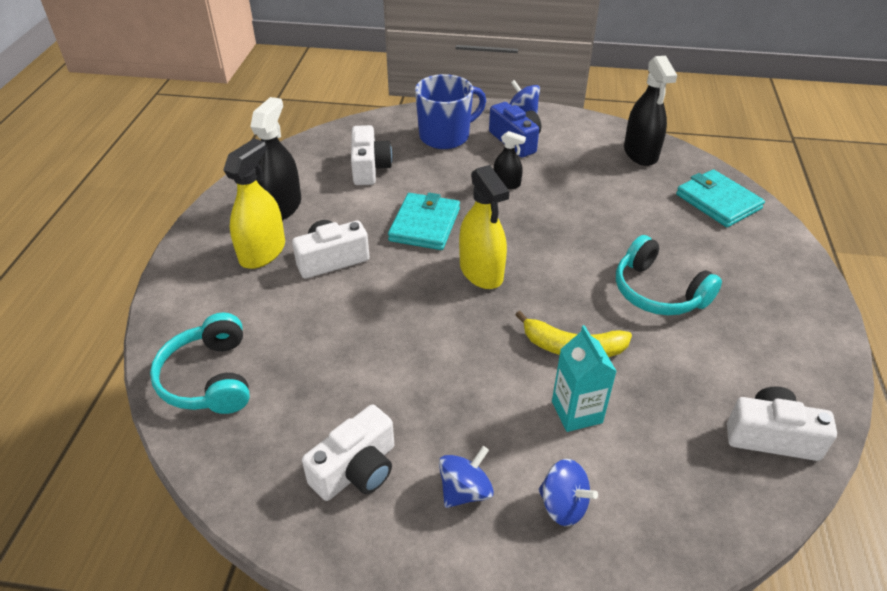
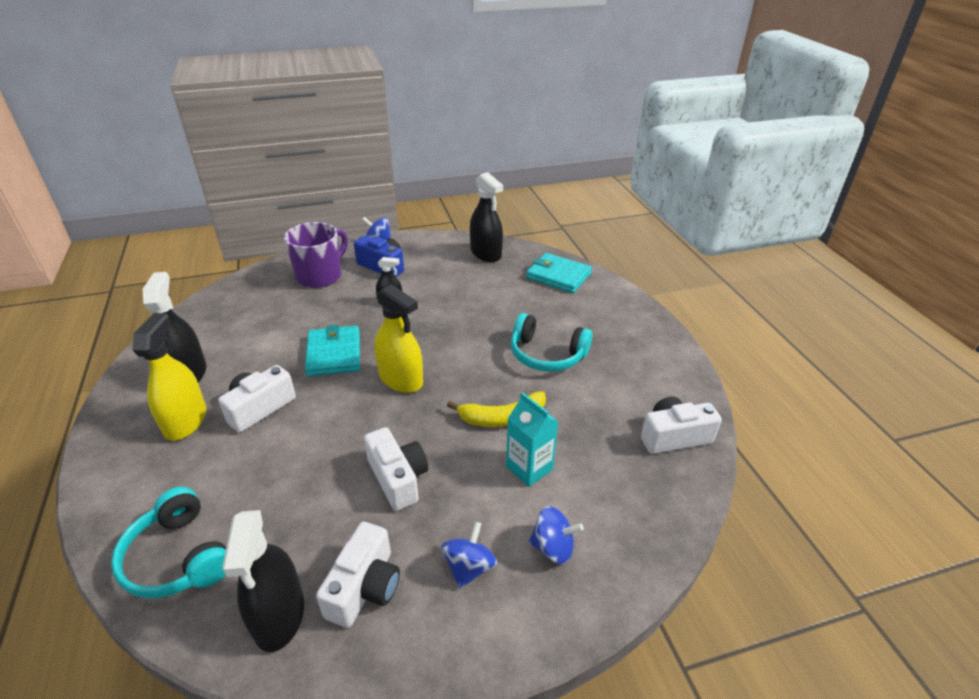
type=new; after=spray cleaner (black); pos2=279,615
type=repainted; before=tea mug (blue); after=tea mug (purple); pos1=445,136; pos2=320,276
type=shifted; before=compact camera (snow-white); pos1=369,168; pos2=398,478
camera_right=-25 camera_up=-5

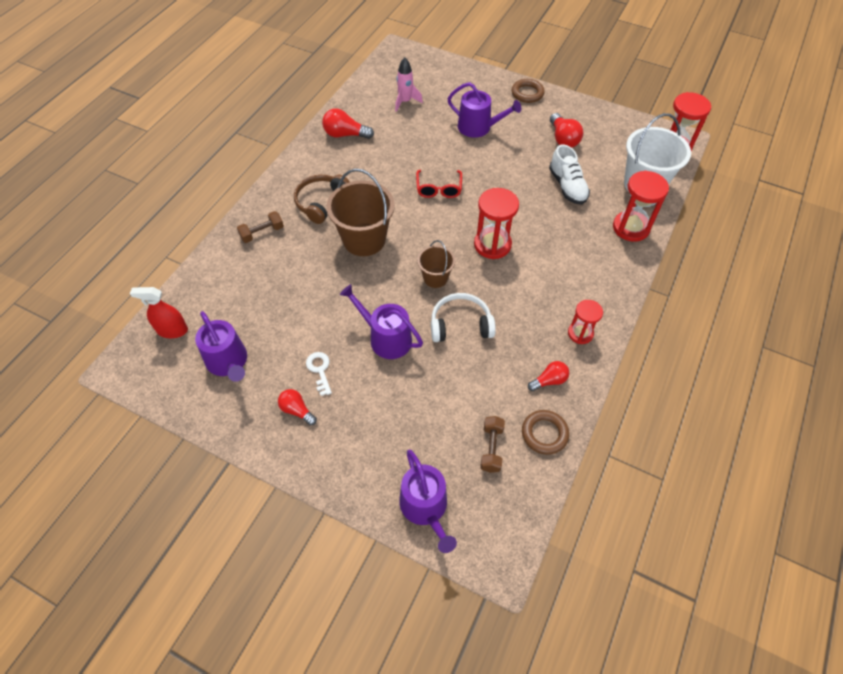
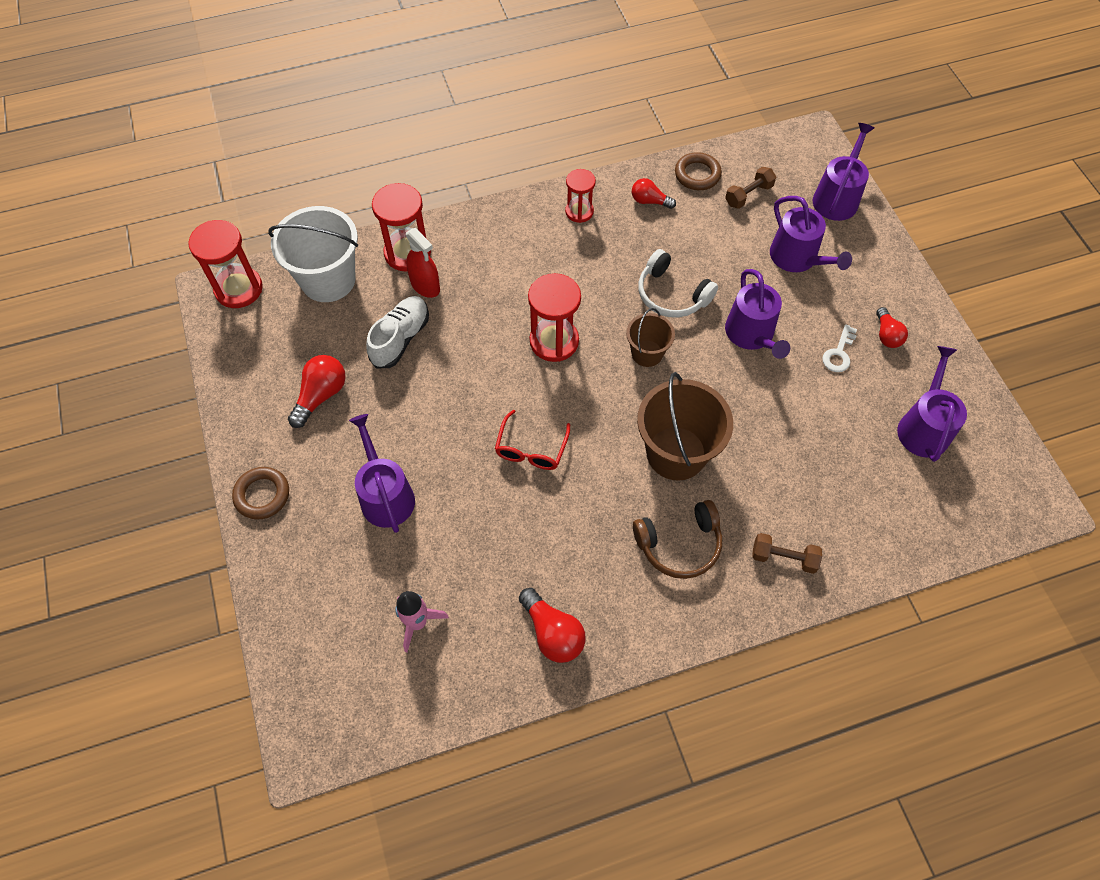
type=shifted; before=spray cleaner (red); pos1=172,330; pos2=425,285
type=rotated; before=eyeglasses (red); pos1=439,189; pos2=531,449; turn=150
type=new; after=watering can (purple); pos2=797,258
camera_right=-135 camera_up=5

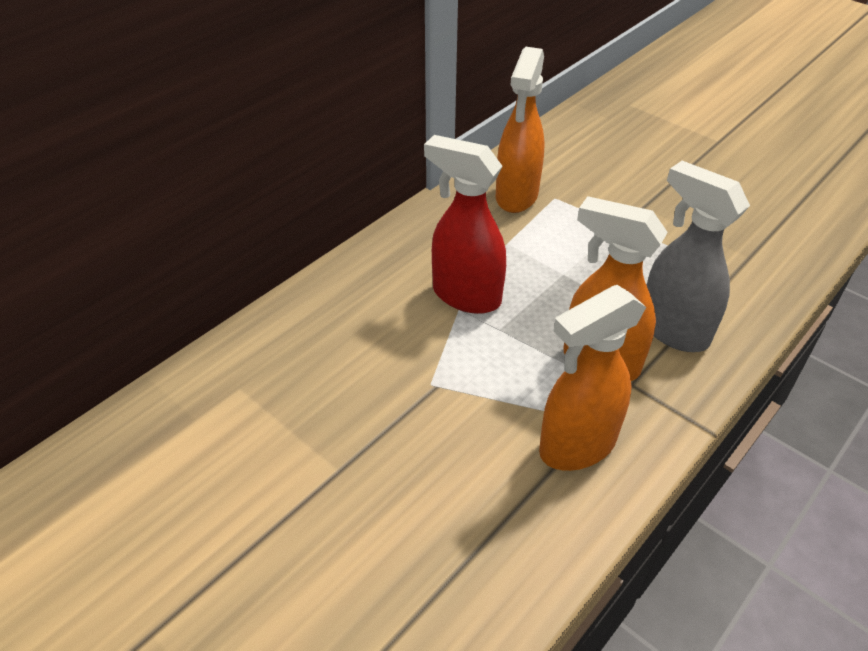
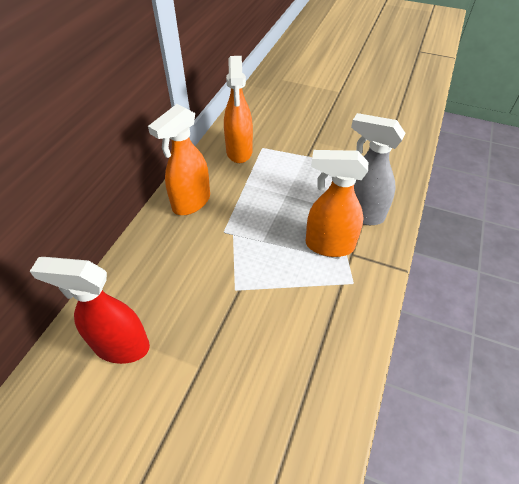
type=shifted; before=spray cleaner (red); pos1=465,296; pos2=120,346
type=shifted; before=spray cleaner (orange-coloured); pos1=576,446; pos2=191,203
camera_right=-20 camera_up=5

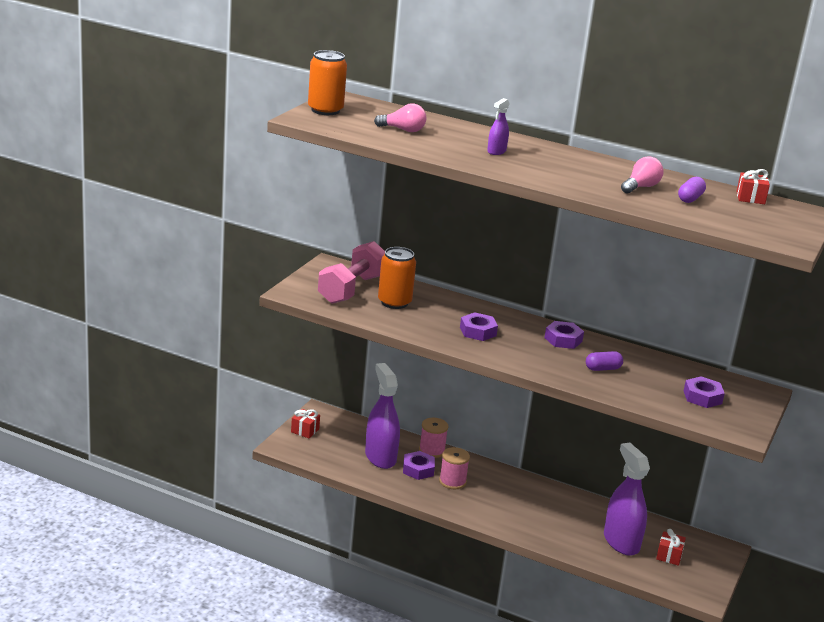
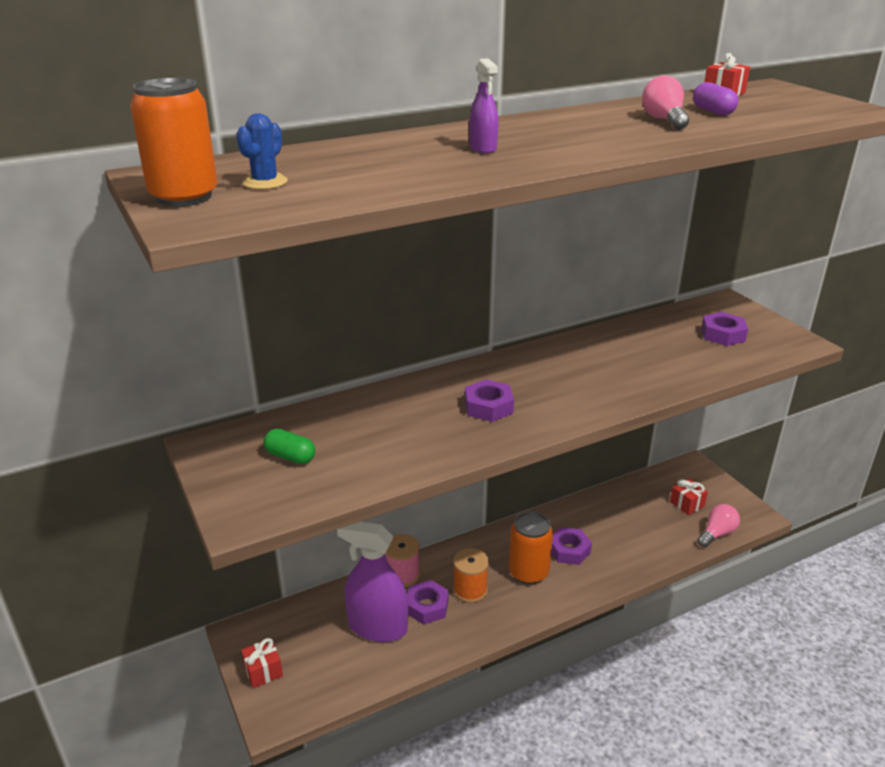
type=new; after=prickly plant (blue); pos2=265,182
type=swapped; before=dumbbell (pink); after=pill shape (green); pos1=351,289; pos2=290,456
type=repainted; before=bobbin (pink); after=bobbin (orange-coloured); pos1=452,481; pos2=470,590
type=shifted; before=can (orange-coloured); pos1=394,302; pos2=528,572
type=shifted; before=hex nut (purple); pos1=563,340; pos2=569,550
type=shifted; before=lightbulb (pink); pos1=403,130; pos2=717,534
type=gone; before=pill shape (purple); pos1=602,368
type=gone; before=spray cleaner (purple); pos1=621,542
camera_right=-50 camera_up=5

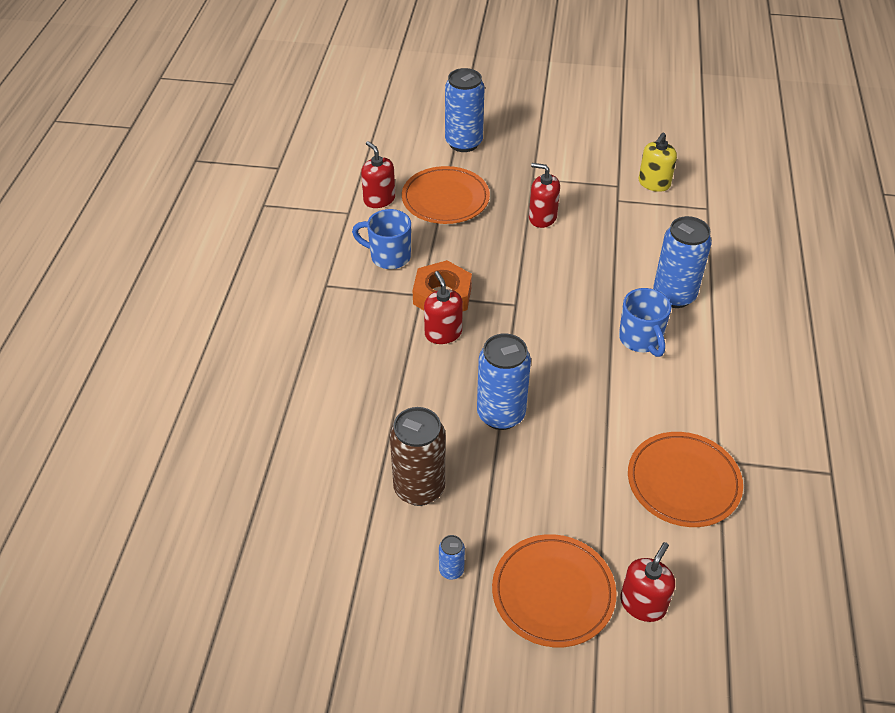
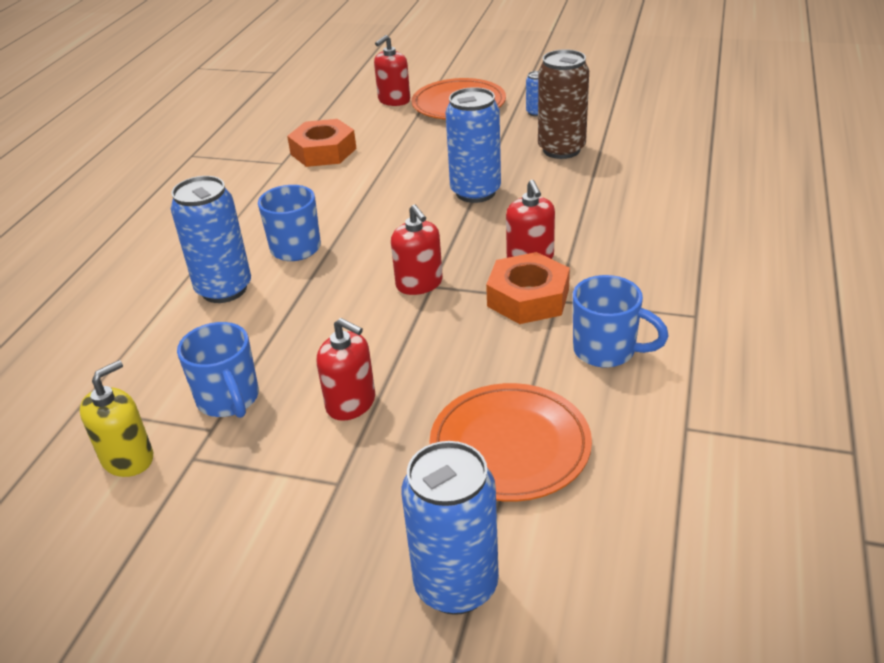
type=new; after=tea mug (blue); pos2=229,400
type=swapped; before=dinner plate (orange-coloured); after=hex nut (orange-coloured); pos1=683,482; pos2=323,151
type=shifted; before=pump bottle (red); pos1=379,199; pos2=419,284
camera_right=-170 camera_up=-10

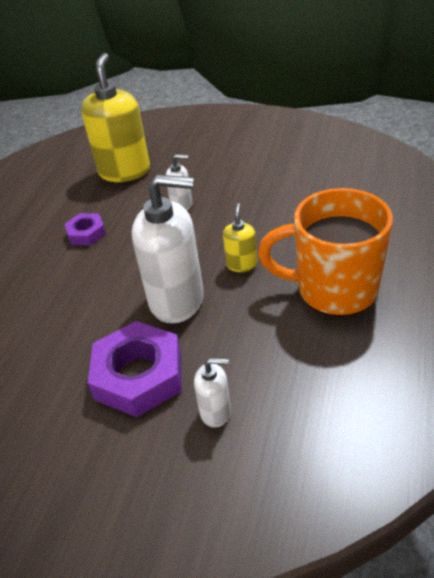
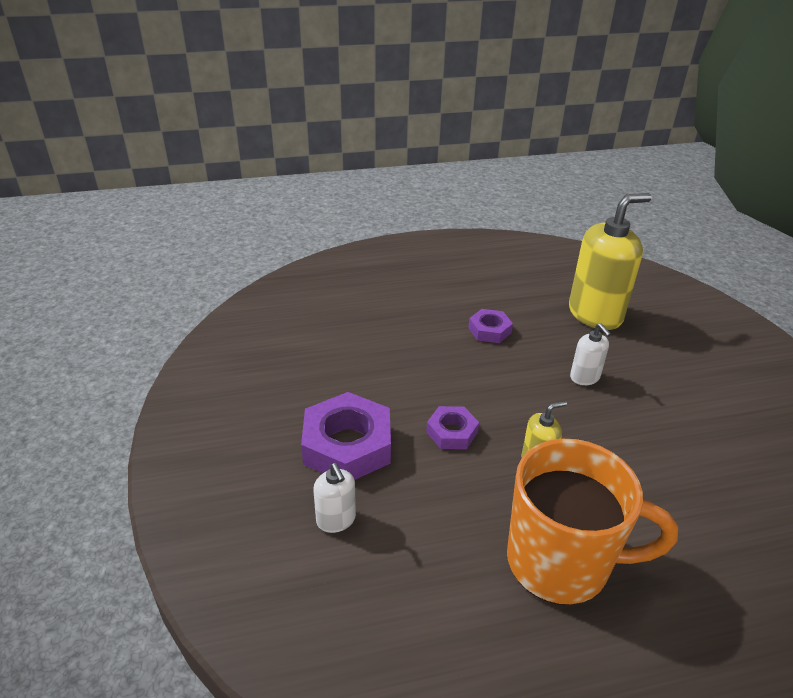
type=swapped; before=pump bottle (snow-white); after=hex nut (purple); pos1=177,300; pos2=452,432
type=rotated; before=tea mug (orange-coloured); pos1=334,290; pos2=561,563; turn=120
camera_right=55 camera_up=-5

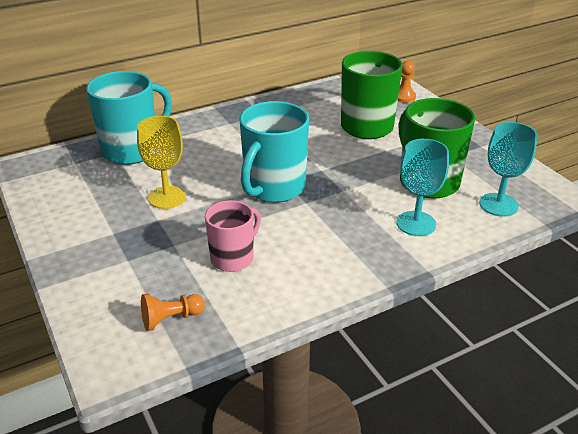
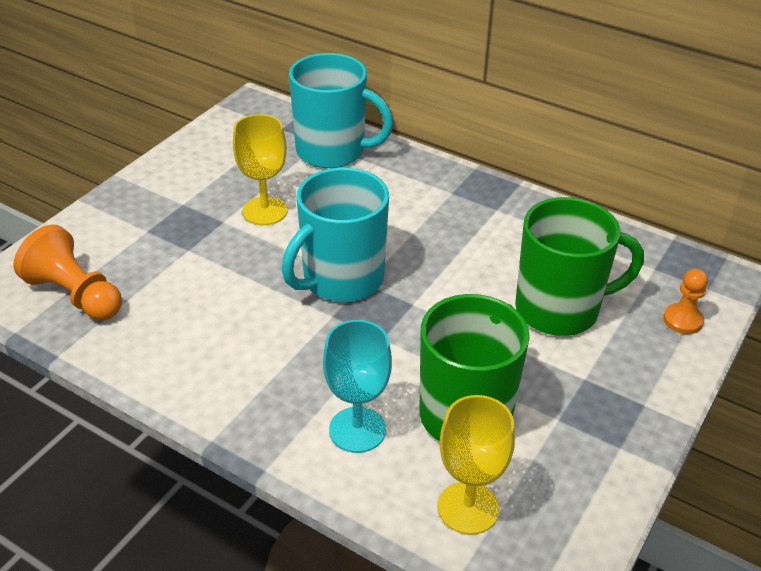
type=scaled; before=game pawn (orange-coloured); pos1=171,319; pos2=75,295; scale=1.69
type=rotated; before=tea mug (teal); pos1=273,188; pos2=341,279; turn=-45
type=repainted; before=goblet (teal); after=goblet (yellow); pos1=498,205; pos2=468,508
type=gone; before=tea mug (pink); pos1=233,258
camera_right=60 camera_up=5

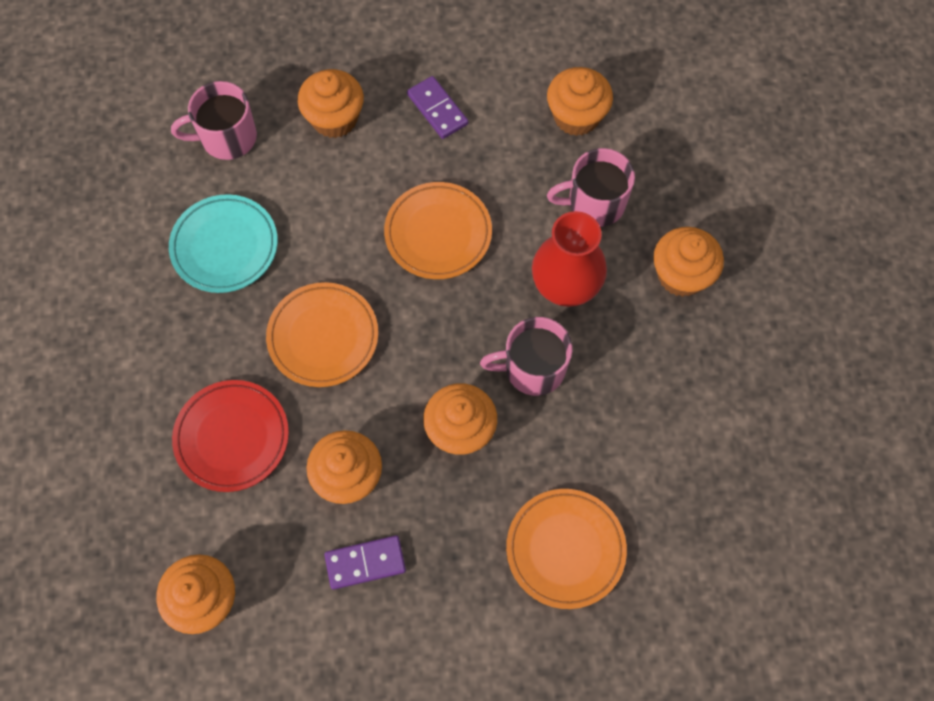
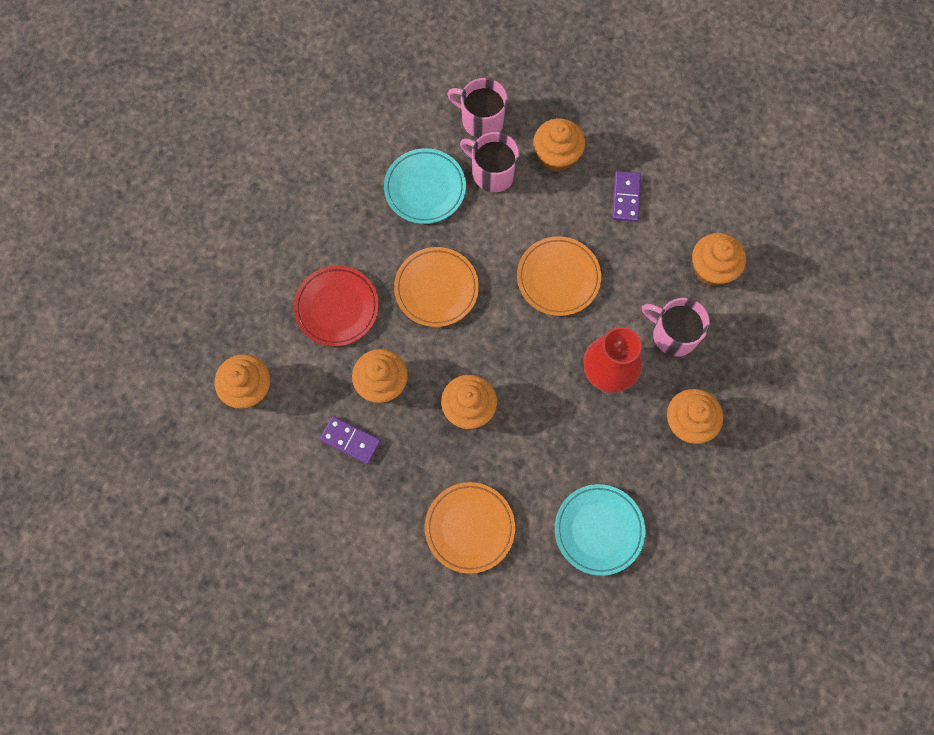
type=shifted; before=tea mug (pink); pos1=532,368; pos2=492,172
type=new; after=dinner plate (teal); pos2=599,530
camera_right=40 camera_up=5

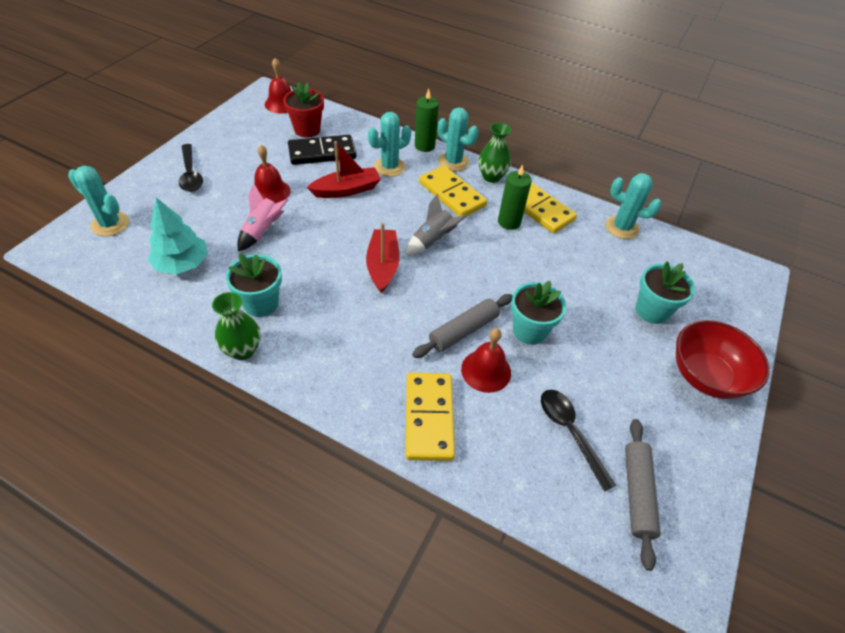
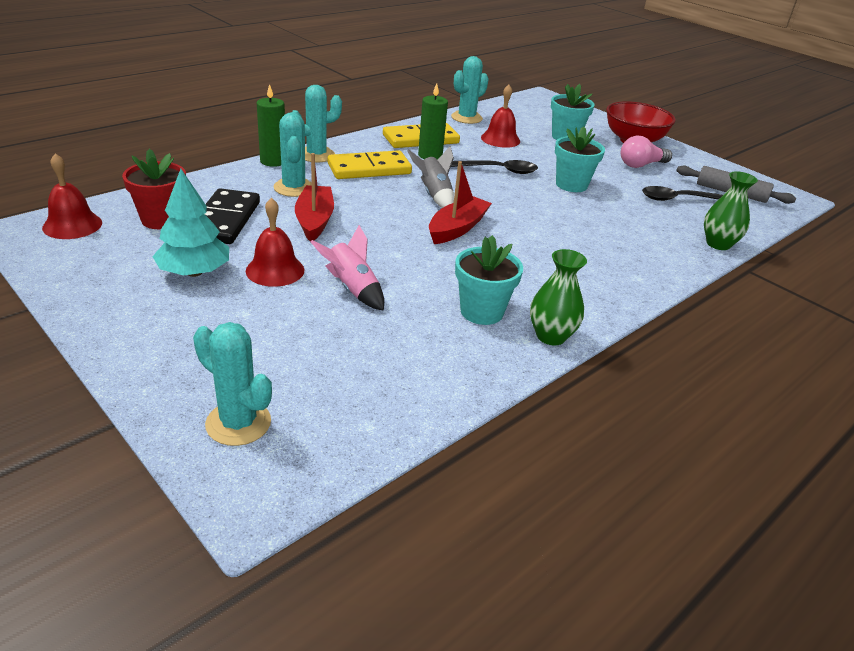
type=shifted; before=toy tree (teal); pos1=182,264; pos2=194,272
type=rotated; before=prickly plant (teal); pos1=110,224; pos2=238,423; turn=75
type=rotated; before=sailboat (red); pos1=383,265; pos2=457,228; turn=105
type=shifted; before=tablespoon (black); pos1=191,174; pos2=498,170
type=shifted; before=hand bell (red); pos1=486,370; pos2=500,139
type=new; after=lightbulb (pink); pos2=641,165
type=shifted; before=flower vase (green); pos1=491,177; pos2=718,244
type=gone; before=domino piece (yellow); pos1=429,417
type=gone; before=pastry roller (grey); pos1=463,331
camera_right=-70 camera_up=-15

